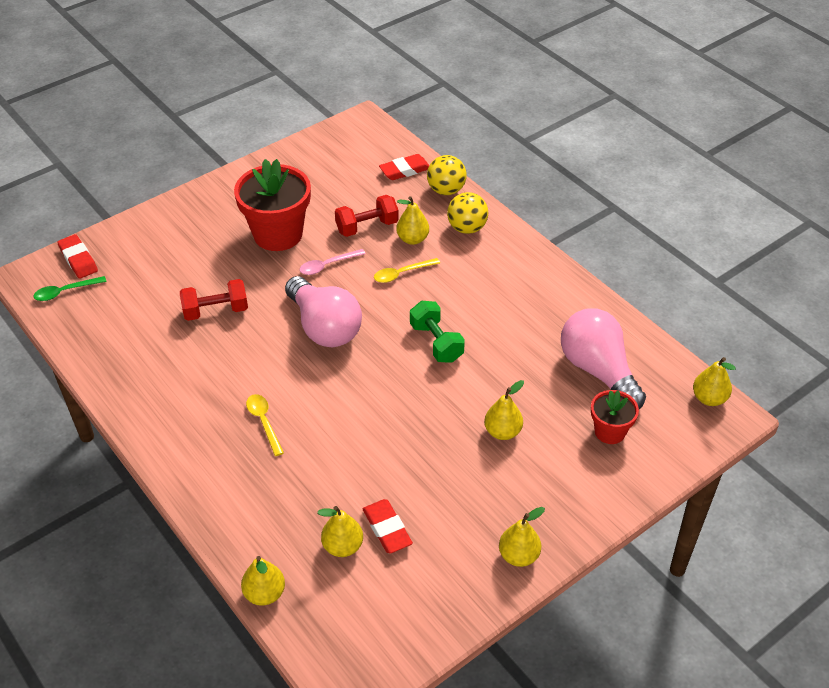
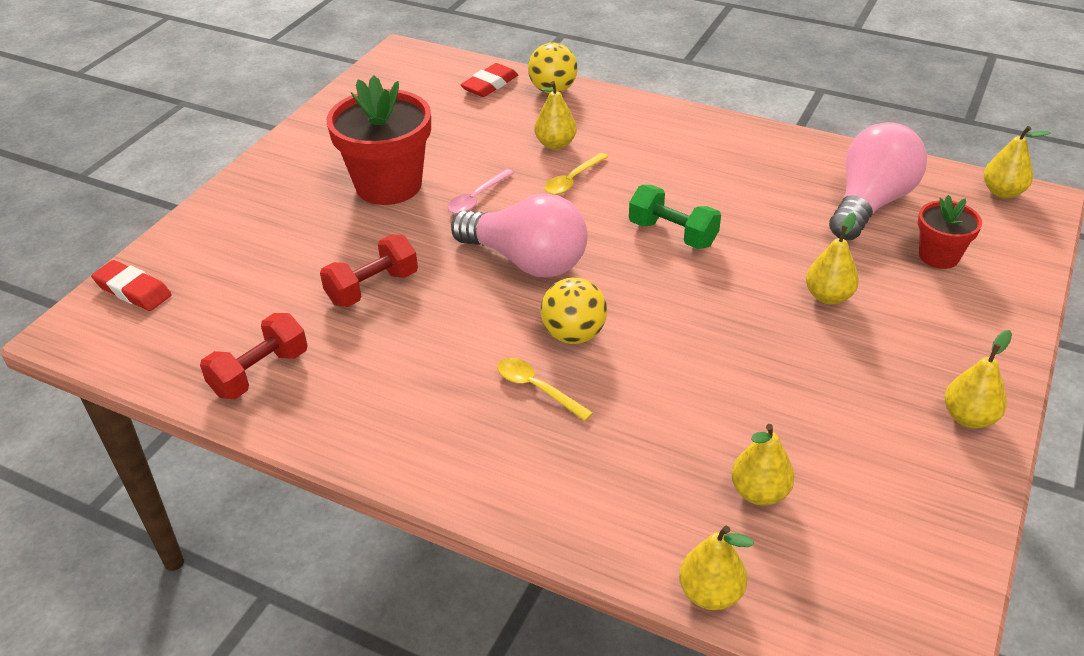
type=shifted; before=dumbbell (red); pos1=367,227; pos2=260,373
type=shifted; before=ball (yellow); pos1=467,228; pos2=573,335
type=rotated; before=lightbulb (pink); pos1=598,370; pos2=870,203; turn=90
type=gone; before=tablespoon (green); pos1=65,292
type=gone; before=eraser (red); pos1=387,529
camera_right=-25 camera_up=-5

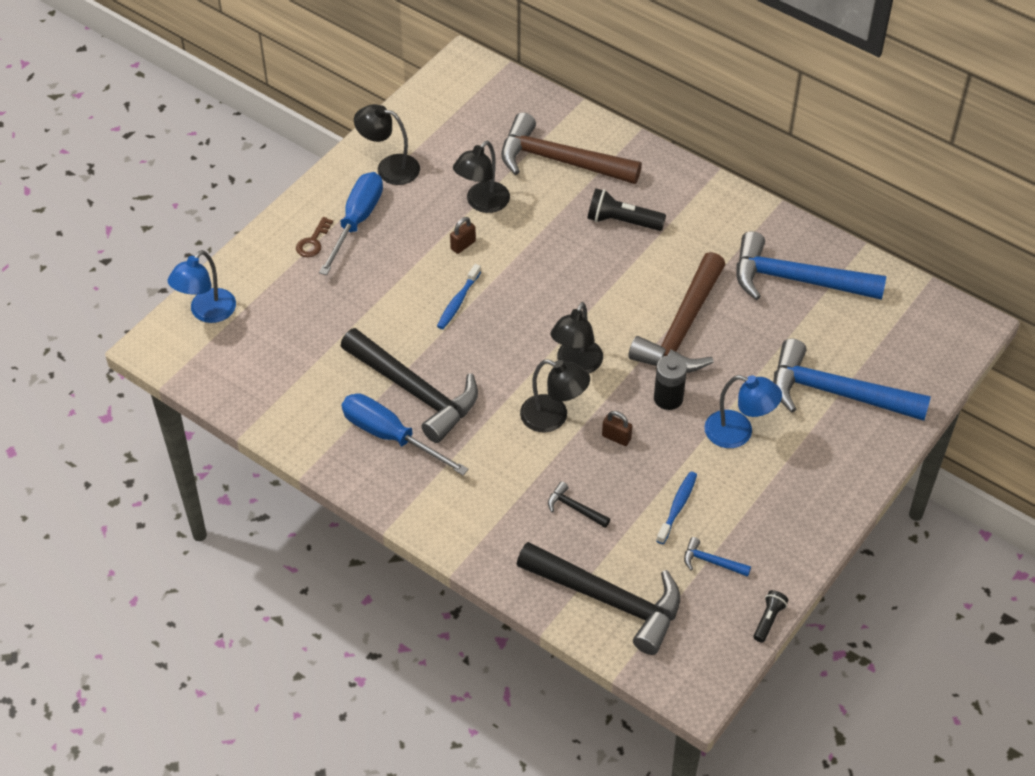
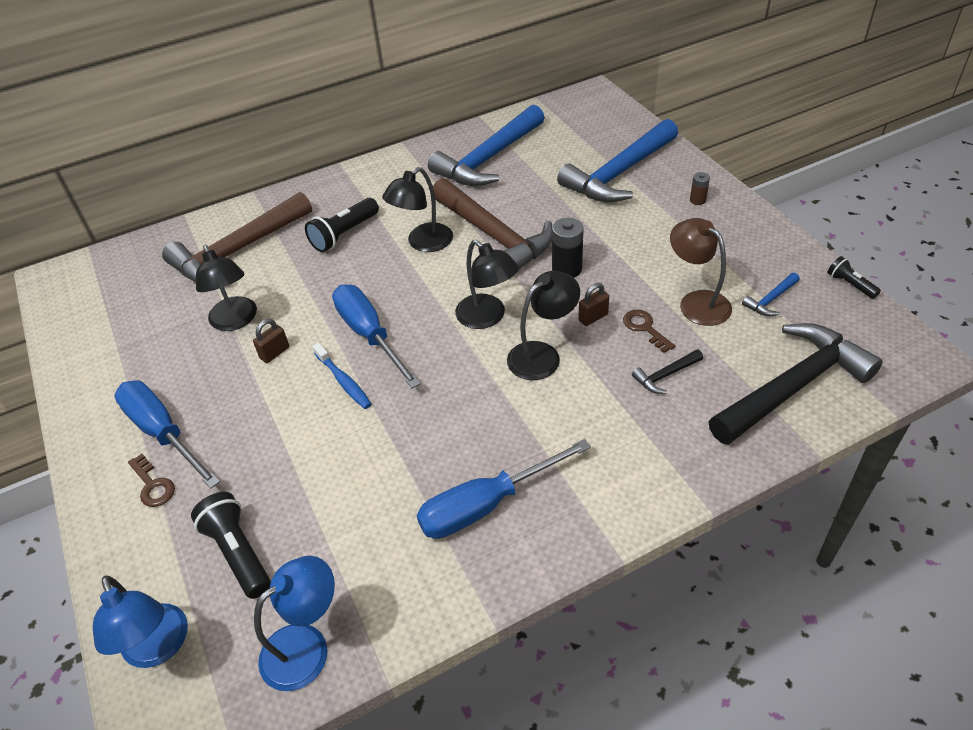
type=new; after=torch (black); pos2=238,552
type=rotated; before=small lock (brown); pos1=463,245; pos2=274,353; turn=60
type=shifted; before=lamp (blue); pos1=738,433; pos2=306,646
type=new; after=screwdriver (blue); pos2=369,335
type=shifted; before=lamp (black); pos1=389,168; pos2=423,243
type=new; after=door key (brown); pos2=645,328
type=swapped; before=tooth brush (blue); after=lamp (brown); pos1=677,507; pos2=696,302
type=new; after=power cell (brown); pos2=697,200
type=gone; before=claw hammer (black); pos1=415,391
camera_right=-60 camera_up=-5

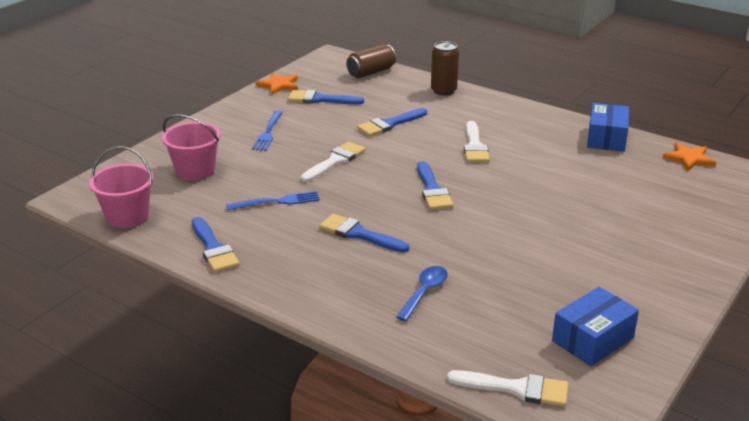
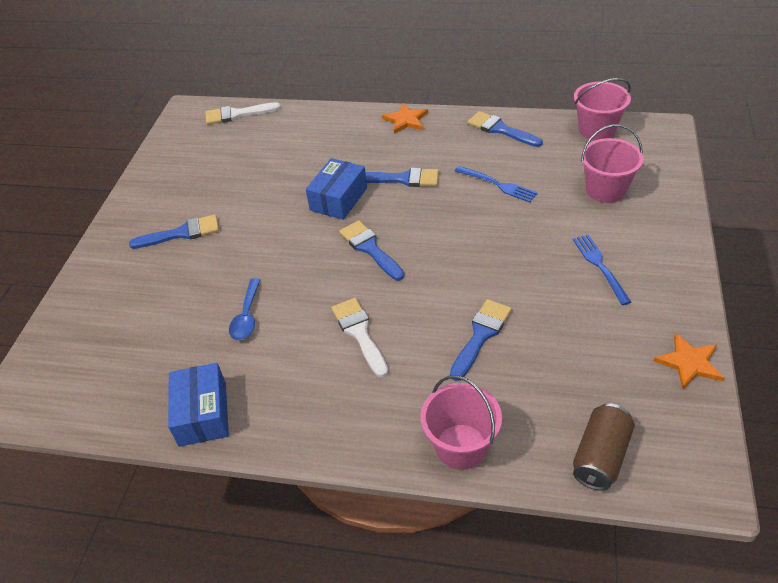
type=shifted; before=paint brush (blue); pos1=320,99; pos2=181,233
type=shifted; before=tablespoon (blue); pos1=424,292; pos2=247,316
type=shifted; before=parcel (blue); pos1=592,339; pos2=338,199
type=shifted; before=star (orange-coloured); pos1=689,158; pos2=406,120
type=swapped; before=can (brown); after=pail (pink); pos1=443,91; pos2=461,446
type=rotated; before=dinner fork (blue); pos1=277,202; pos2=497,184; turn=-105
type=gone; before=paint brush (snow-white); pos1=335,161
camera_right=160 camera_up=15

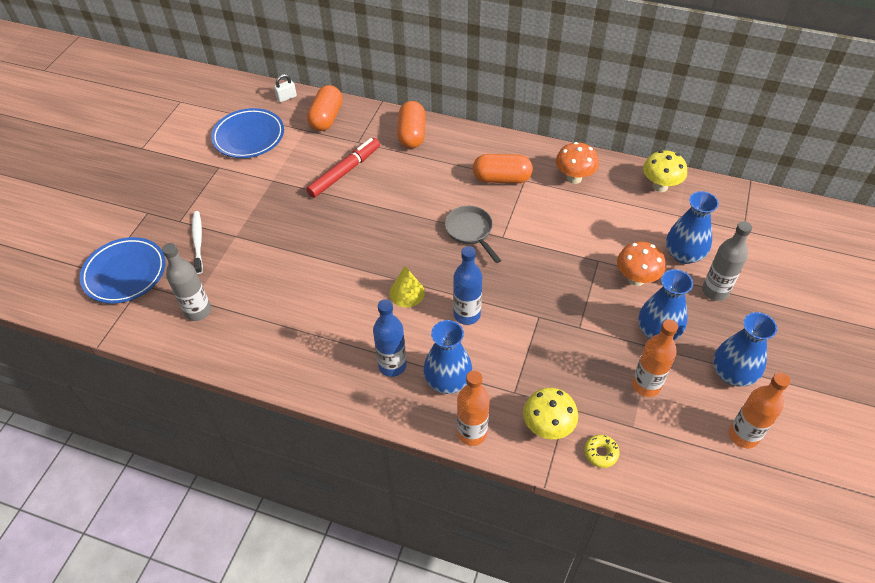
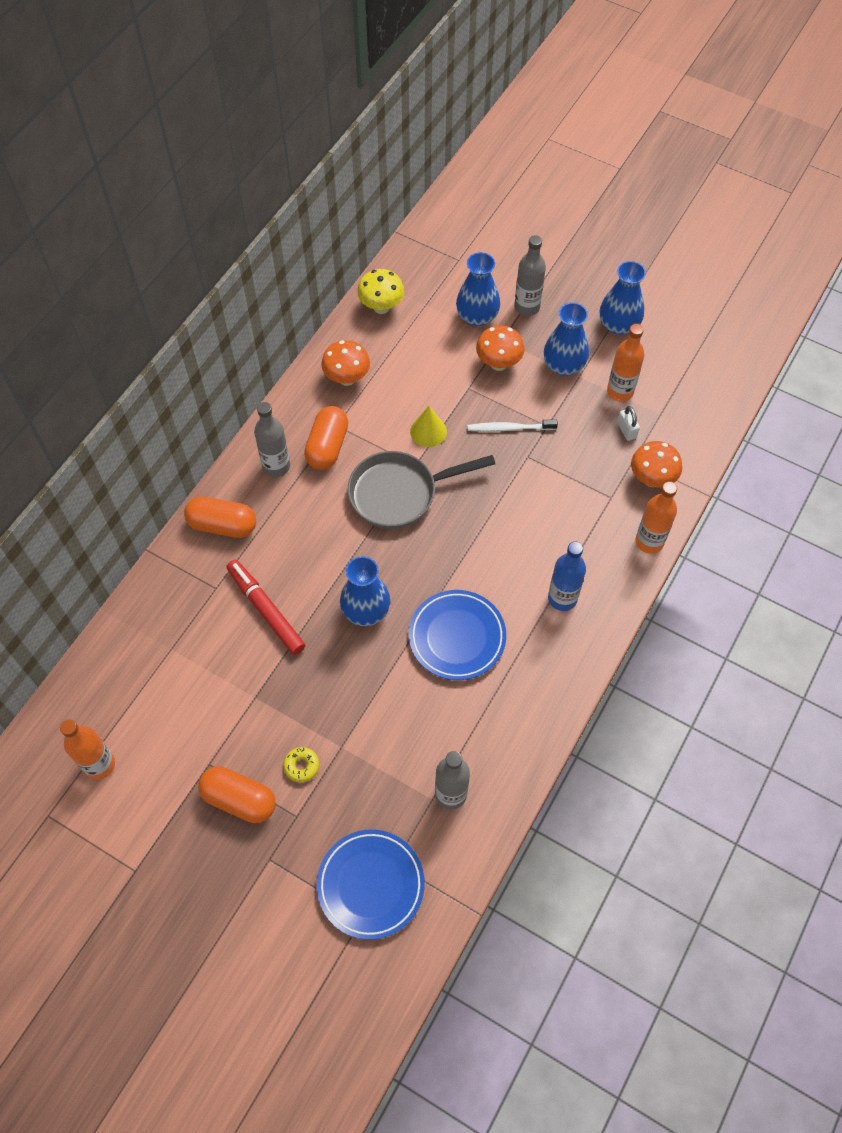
type=shifted; before=flask (orange-coloured); pos1=743,435; pos2=99,764
type=shifted; before=pill shape (orange-coloured); pos1=326,118; pos2=239,799
type=new; after=flask (grey); pos2=276,466
type=shifted; before=doughnut (yellow); pos1=600,453; pos2=301,766
type=shifted; before=flower vase (blue); pos1=448,381; pos2=366,610
type=scaled; before=frying pan (grey); pos1=470,232; pos2=399,493; scale=1.59
type=shifted; before=dinner plate (blue); pos1=249,137; pos2=457,637
type=shifted; before=cone (yellow); pos1=407,292; pos2=428,431
type=shifted; before=tooth brush (snow-white); pos1=198,241; pos2=509,428
type=shifted; before=small lock (snow-white); pos1=286,97; pos2=626,430
type=repainted; before=toadstool (yellow); after=toadstool (orange-coloured); pos1=547,427; pos2=651,479
type=gone; before=flask (blue); pos1=467,315
camera_right=-80 camera_up=10

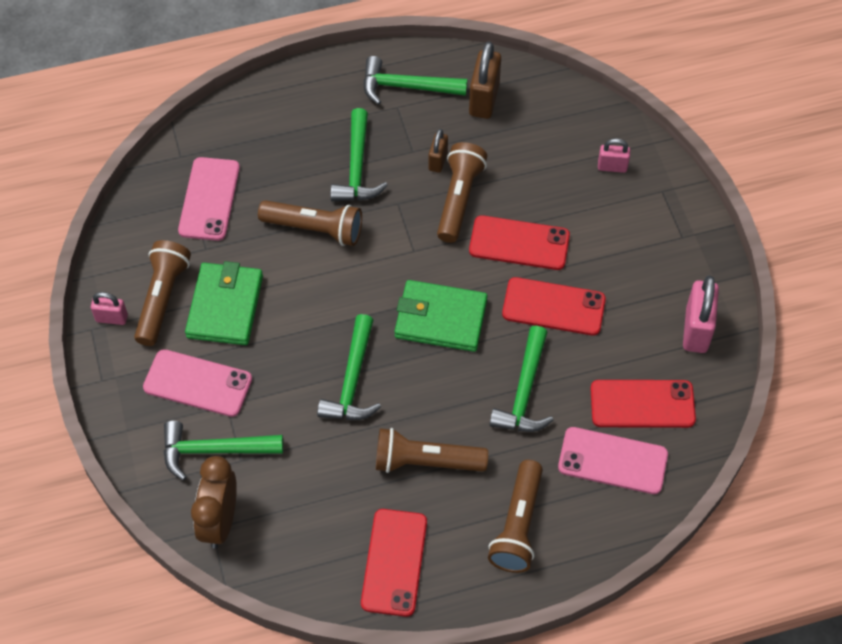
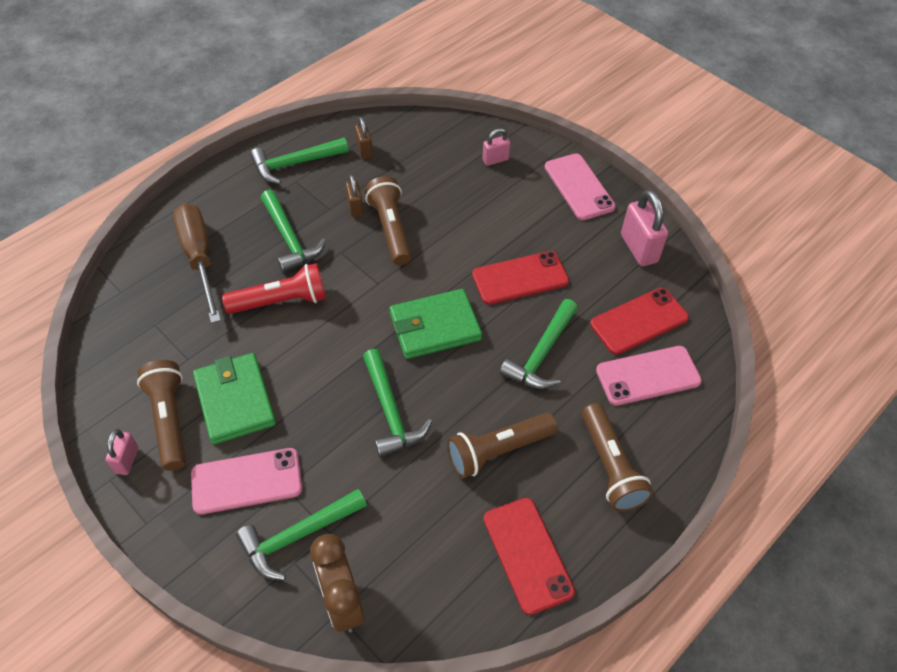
type=rotated; before=small lock (pink); pos1=112,318; pos2=127,460; turn=-60
type=new; after=screwdriver (brown); pos2=199,258
type=repainted; before=torch (brown); after=torch (red); pos1=315,229; pos2=281,301
type=scaled; before=small lock (brown); pos1=484,99; pos2=364,150; scale=0.57
type=rotated; before=claw hammer (green); pos1=524,392; pos2=541,354; turn=45
type=shifted; before=mobile phone (pink); pos1=209,199; pos2=579,187
type=gone; before=mobile phone (red); pos1=519,243
camera_right=-30 camera_up=-5

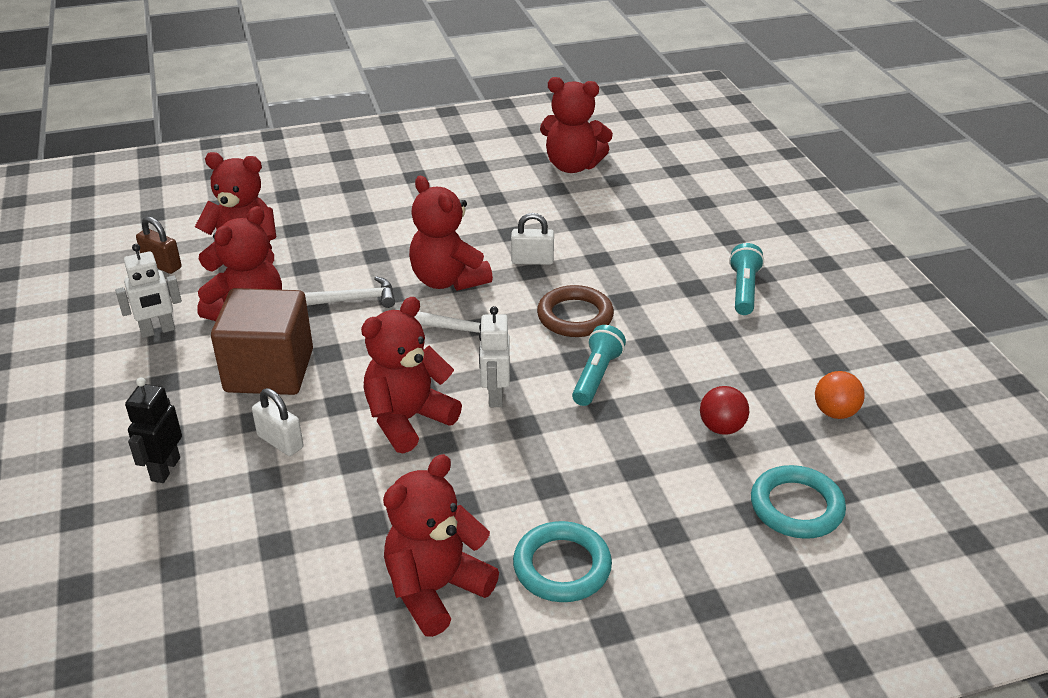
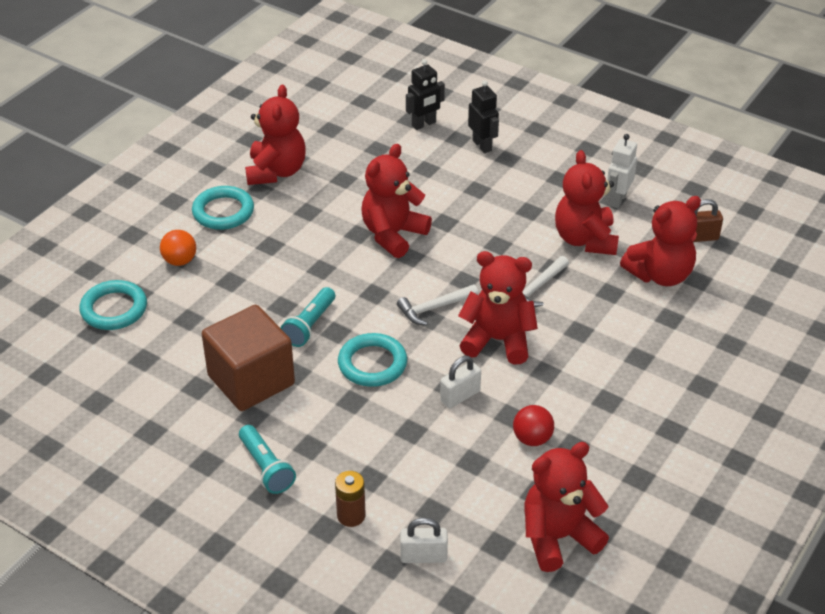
type=shifted; before=ball (orange-coloured); pos1=835,412; pos2=180,261
type=shifted; before=block (brown); pos1=269,371; pos2=251,380
type=rotated; before=torch (teal); pos1=596,376; pos2=309,325; turn=45
type=new; after=power cell (brown); pos2=351,515
type=repainted; before=ring (brown); after=ring (teal); pos1=575,316; pos2=372,364
type=rotated; before=teddy bear (red); pos1=408,420; pos2=393,235; turn=-150
type=shifted; before=small lock (snow-white); pos1=280,442; pos2=423,556
type=new; after=robot (black); pos2=424,124
type=shifted; before=ball (red); pos1=721,428; pos2=532,439
type=gone; before=robot (snow-white); pos1=495,396
camera_right=140 camera_up=5

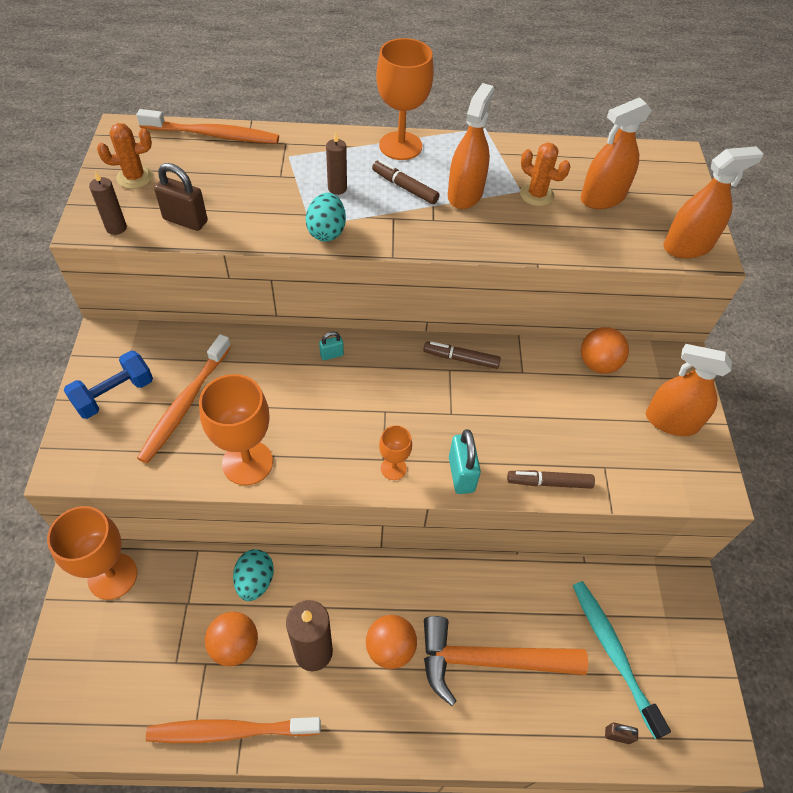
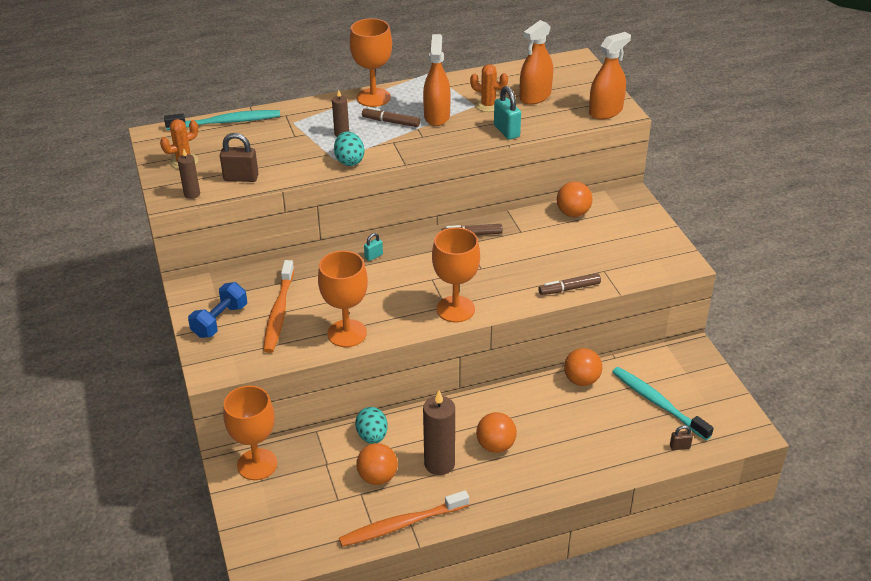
type=repainted; before=tooth brush (orange-coloured); after=tooth brush (teal); pos1=212,135; pos2=226,122
type=scaled; before=goblet (orange-coloured); pos1=393,468; pos2=455,309; scale=1.92
type=shifted; before=small lock (teal); pos1=461,474; pos2=506,131
type=new; after=ball (orange-coloured); pos2=581,380
type=gone; before=claw hammer (orange-coloured); pos1=489,660
type=gone; before=spray cleaner (orange-coloured); pos1=671,421
camera_right=-15 camera_up=-15

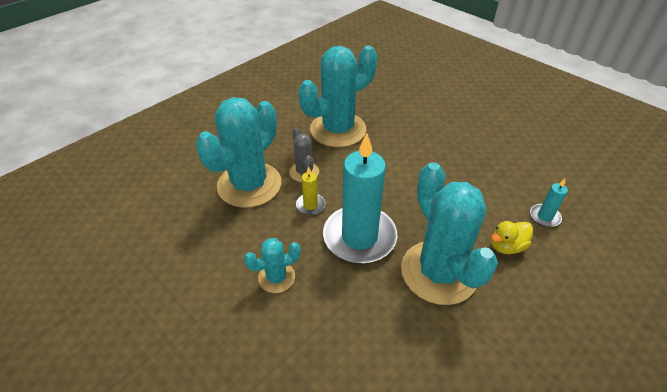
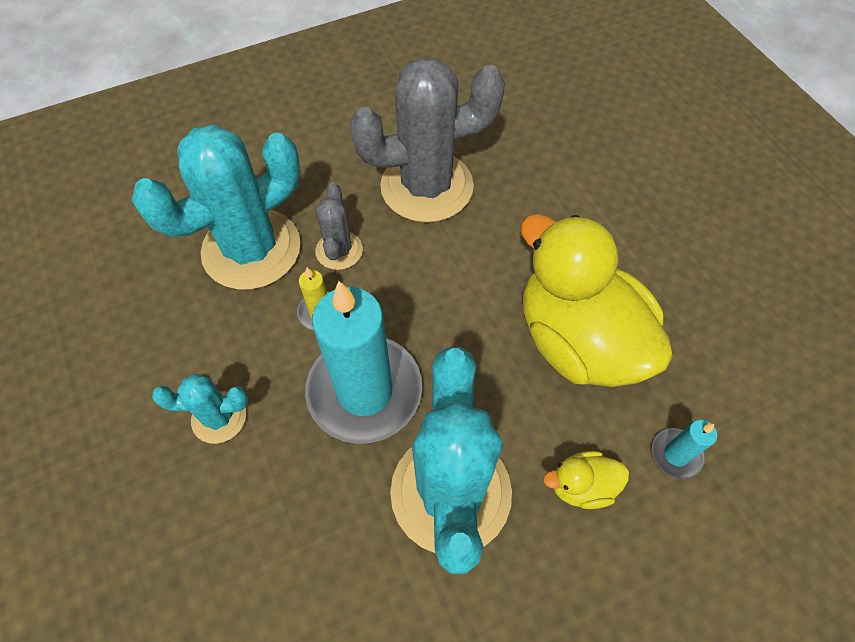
type=repainted; before=prickly plant (teal); after=prickly plant (grey); pos1=338,129; pos2=427,186
type=new; after=rubber duck (yellow); pos2=577,340
camera_right=20 camera_up=15

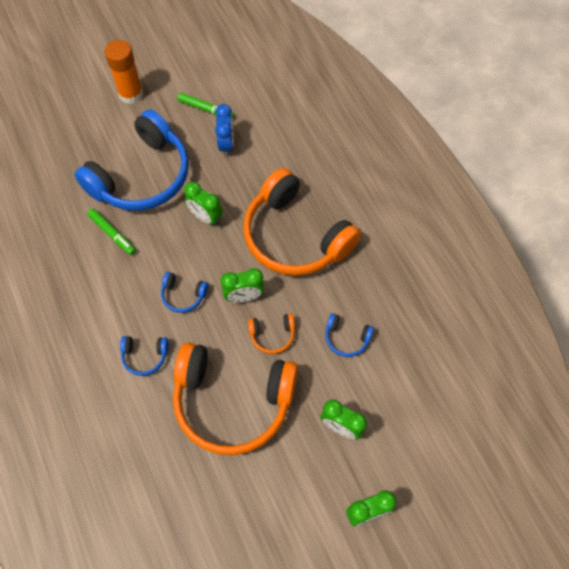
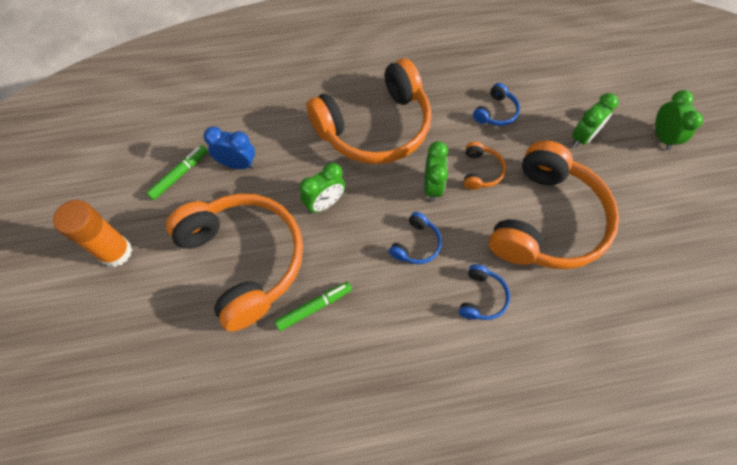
type=repainted; before=headphones (blue); after=headphones (orange-coloured); pos1=142,176; pos2=244,260
camera_right=-75 camera_up=0

